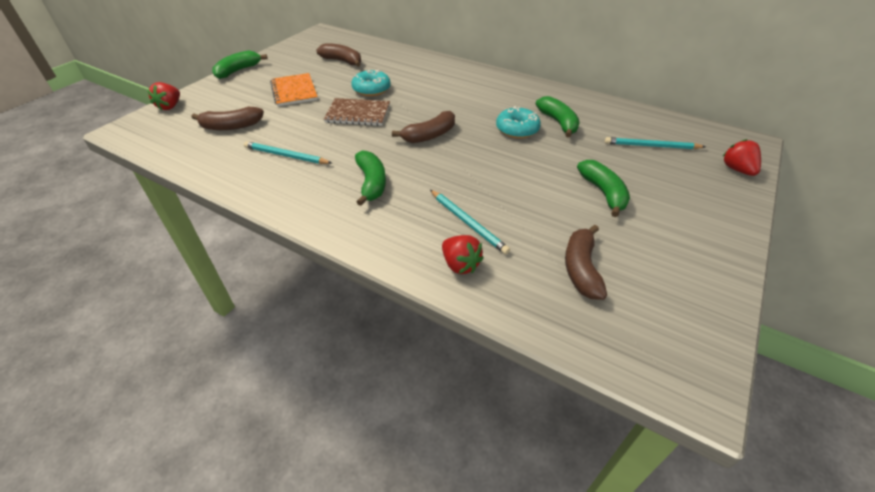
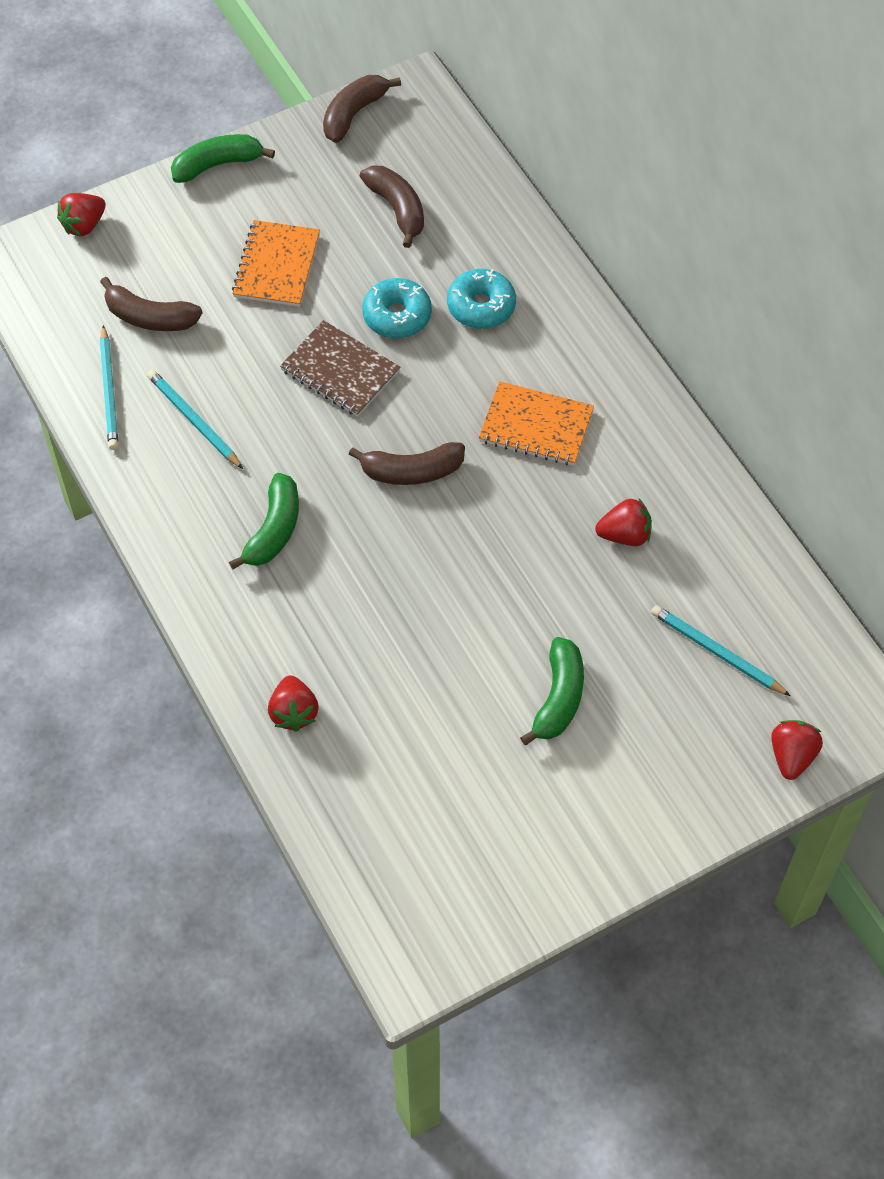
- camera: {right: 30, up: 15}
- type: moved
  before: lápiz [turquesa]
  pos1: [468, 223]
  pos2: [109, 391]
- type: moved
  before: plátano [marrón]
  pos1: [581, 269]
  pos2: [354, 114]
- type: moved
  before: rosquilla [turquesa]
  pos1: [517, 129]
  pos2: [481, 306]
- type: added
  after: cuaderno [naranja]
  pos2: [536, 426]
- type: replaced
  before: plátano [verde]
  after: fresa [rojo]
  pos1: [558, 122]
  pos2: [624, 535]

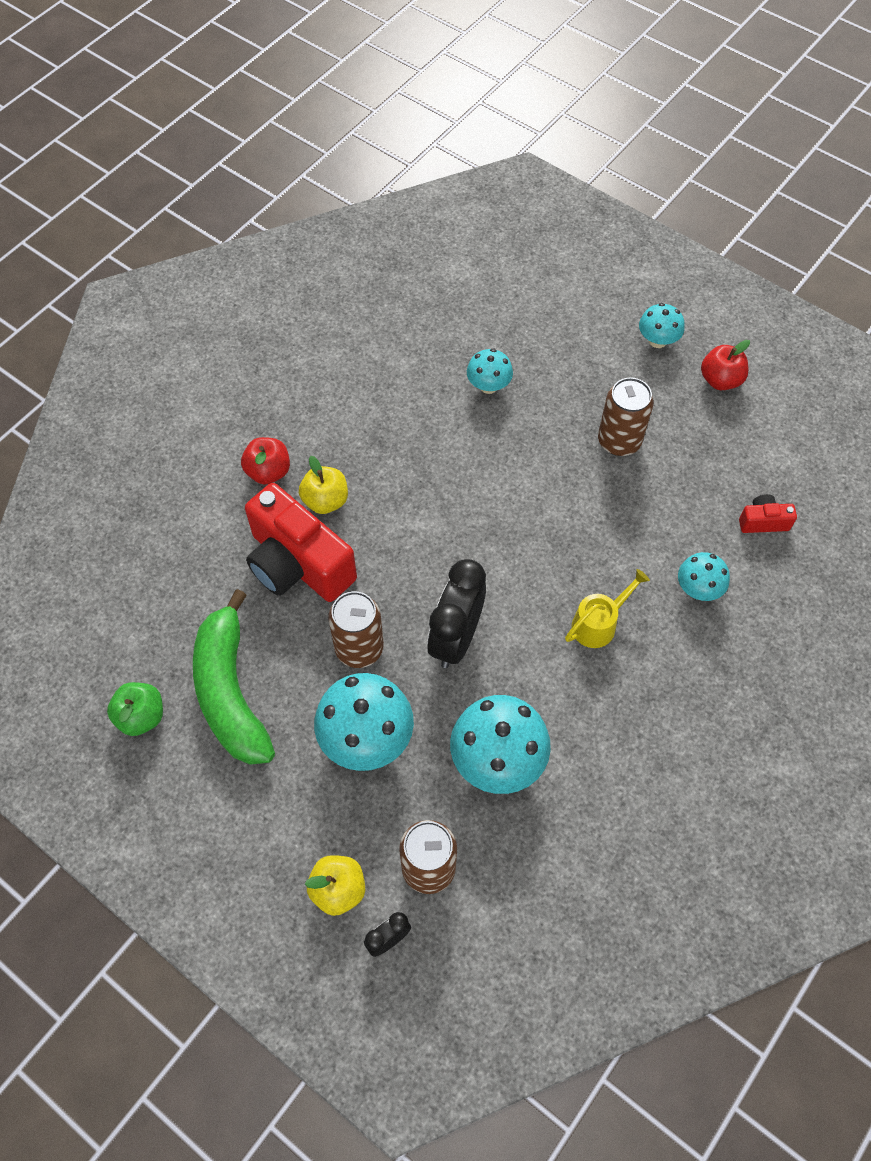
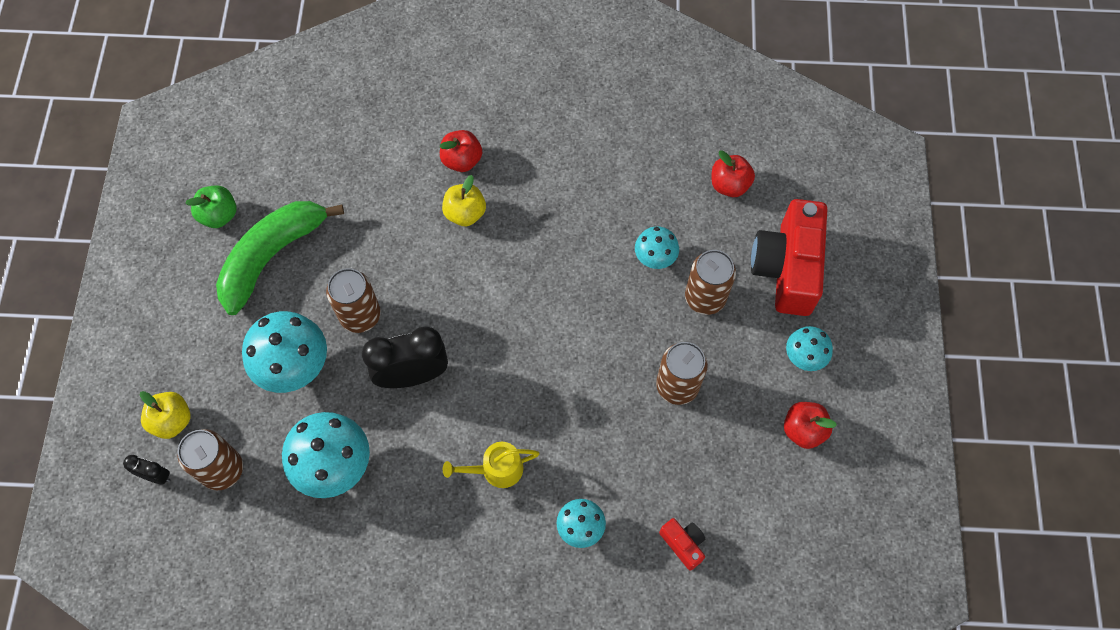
- camera: {right: 55, up: 5}
- type: turned
  before: regadera [amarillo]
  pos1: [599, 623]
  pos2: [496, 469]
  turn: 150
- type: added
  after: lata [marrón]
  pos2: [705, 297]
- type: added
  after: manzana [rojo]
  pos2: [729, 185]
- type: moved
  before: cámara [rojo]
  pos1: [298, 564]
  pos2: [787, 268]

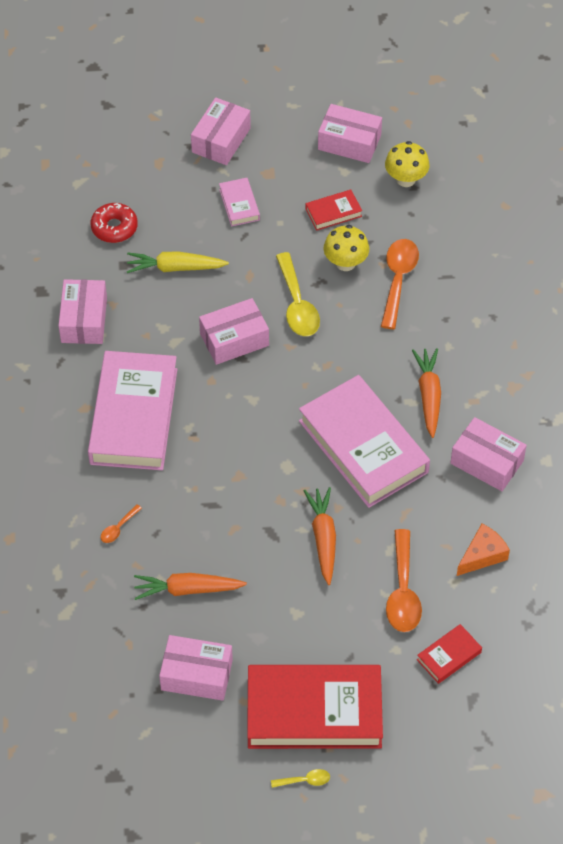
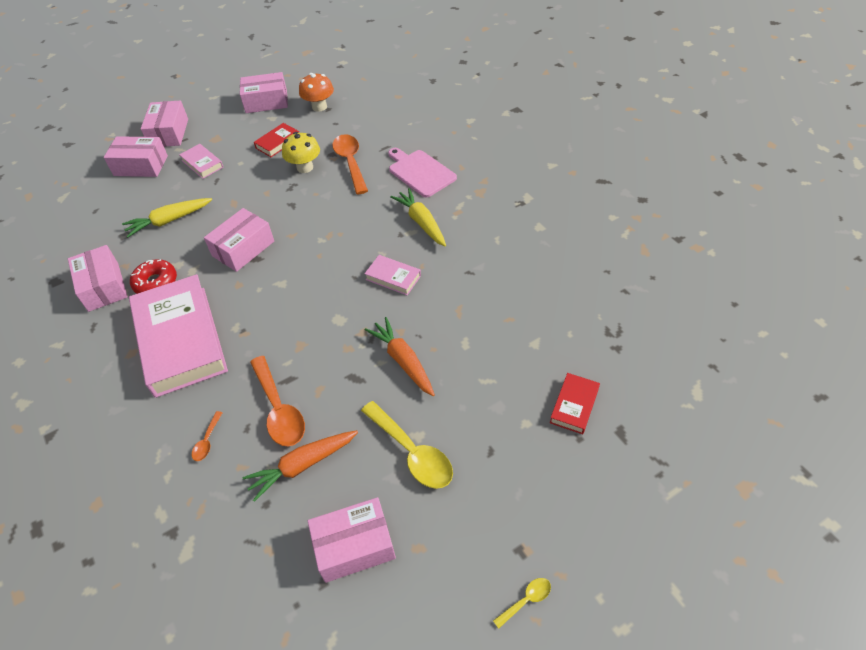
- camera: {right: -25, up: -5}
- type: moved
  before: caja [rosa]
  pos1: [486, 462]
  pos2: [141, 166]
- type: moved
  before: rosquilla [rojo]
  pos1: [114, 227]
  pos2: [156, 282]
- type: moved
  before: cuchara [naranja]
  pos1: [403, 591]
  pos2: [279, 410]
- type: recoloured
  before: seta [amarillo]
  after: seta [naranja]
  pos1: [406, 179]
  pos2: [319, 107]
- type: moved
  before: cuchara [amarillo]
  pos1: [297, 304]
  pos2: [412, 452]
- type: resized
  before: libro [rosa]
  pos1: [363, 446]
  pos2: [393, 277]
  scale: 0.43
- type: added
  after: tabla de cortar [rosa]
  pos2: [420, 172]
- type: recoloured
  before: zanahoria [naranja]
  after: zanahoria [amarillo]
  pos1: [428, 395]
  pos2: [421, 222]
- type: removed
  before: libro [rojo]
  pos1: [314, 711]
- type: removed
  before: queso [naranja]
  pos1: [482, 555]

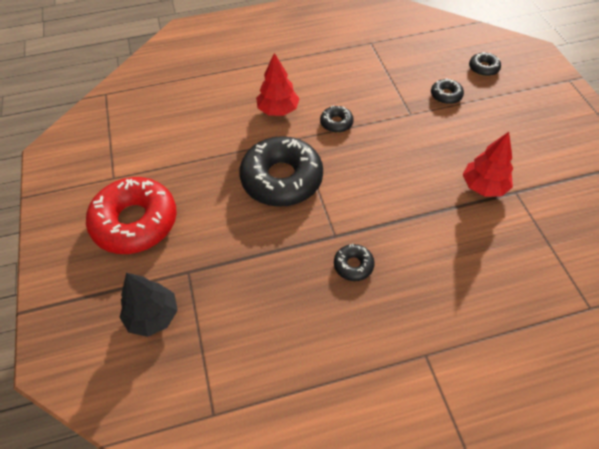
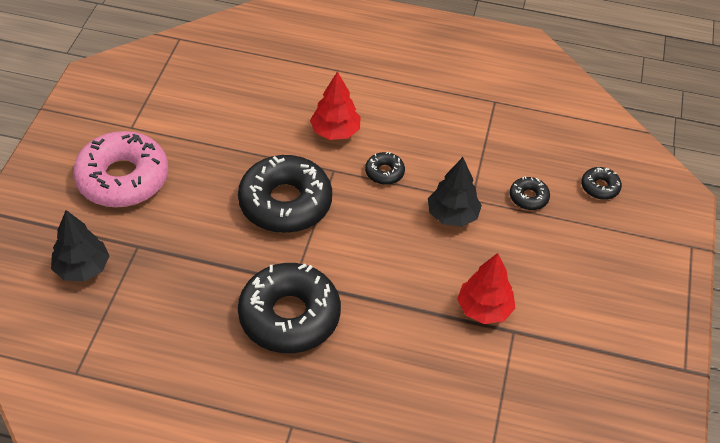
- camera: {right: 25, up: -5}
- type: recoloured
  before: rosquilla [rojo]
  after: rosquilla [rosa]
  pos1: [135, 222]
  pos2: [123, 178]
- type: resized
  before: rosquilla [negro]
  pos1: [353, 265]
  pos2: [289, 316]
  scale: 2.29
- type: added
  after: árbol [negro]
  pos2: [452, 215]

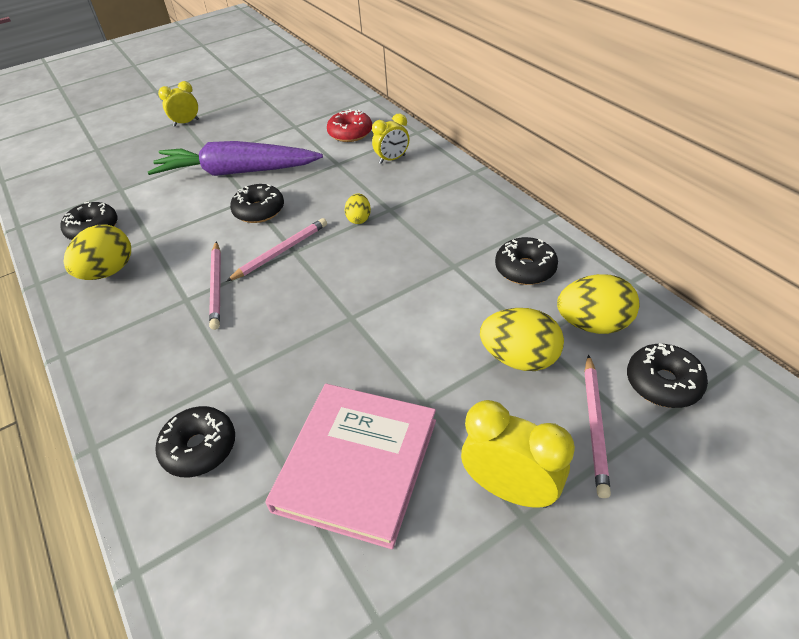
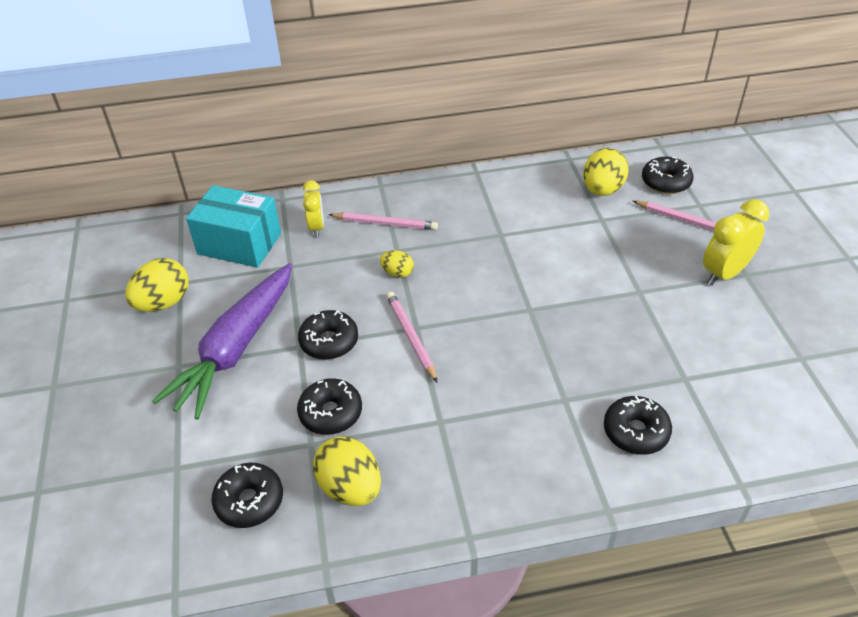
- camera: {right: -70, up: 0}
- type: moved
  before: huevo [amarillo]
  pos1: [519, 358]
  pos2: [163, 303]
- type: replaced
  before: rosquilla [rojo]
  after: caja [turquesa]
  pos1: [350, 133]
  pos2: [239, 244]
- type: moved
  before: rosquilla [negro]
  pos1: [525, 269]
  pos2: [330, 413]
- type: moved
  before: lápiz [rosa]
  pos1: [216, 286]
  pos2: [385, 223]
- type: removed
  before: despertador [amarillo]
  pos1: [186, 123]
- type: removed
  before: libro [rosa]
  pos1: [357, 464]

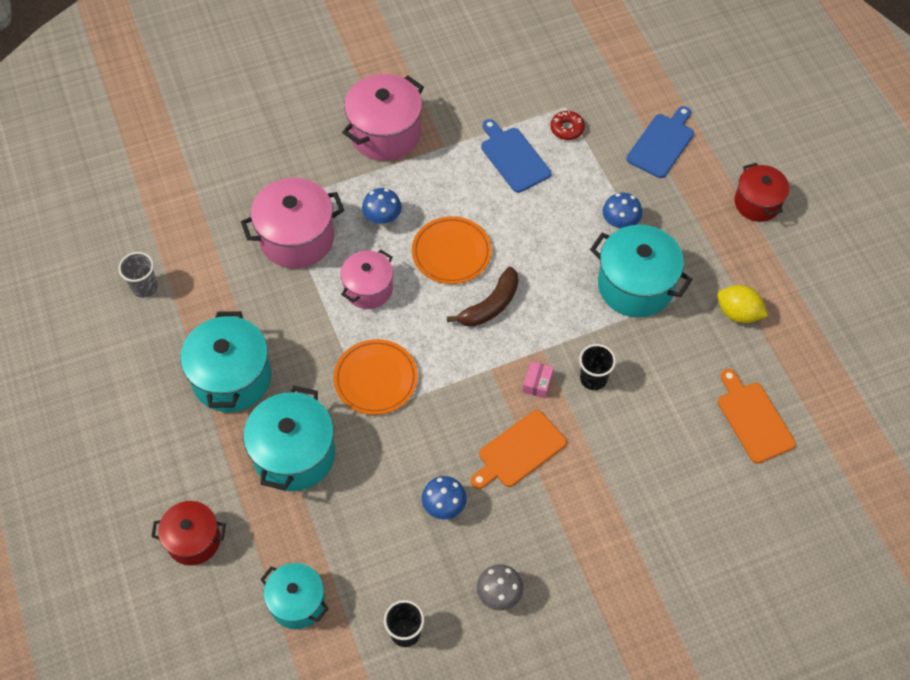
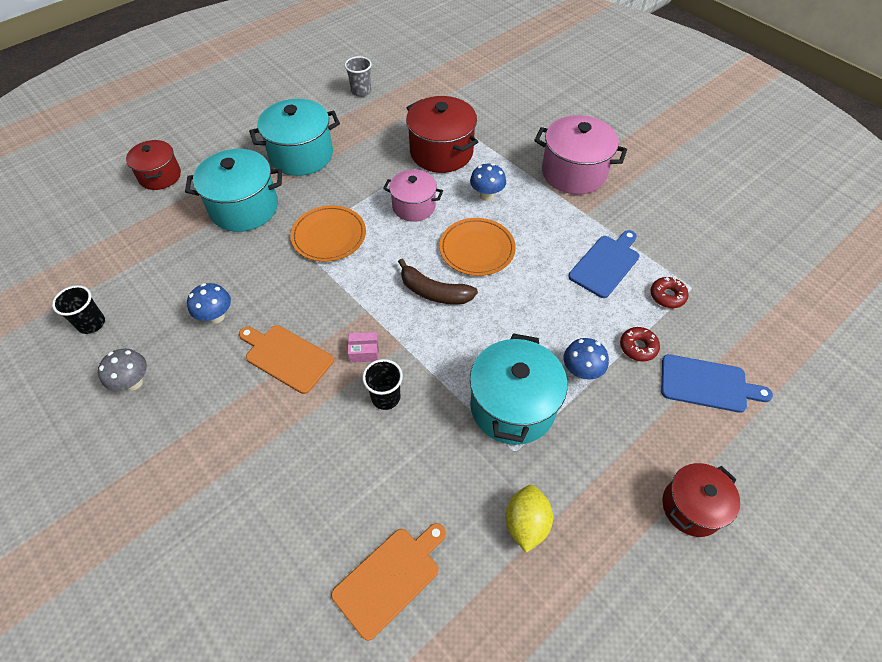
- camera: {right: 70, up: -5}
- type: recoloured
  before: olla [rosa]
  after: olla [rojo]
  pos1: [297, 238]
  pos2: [441, 152]
- type: added
  after: rosquilla [rojo]
  pos2: [638, 347]
- type: removed
  before: olla [turquesa]
  pos1: [297, 602]

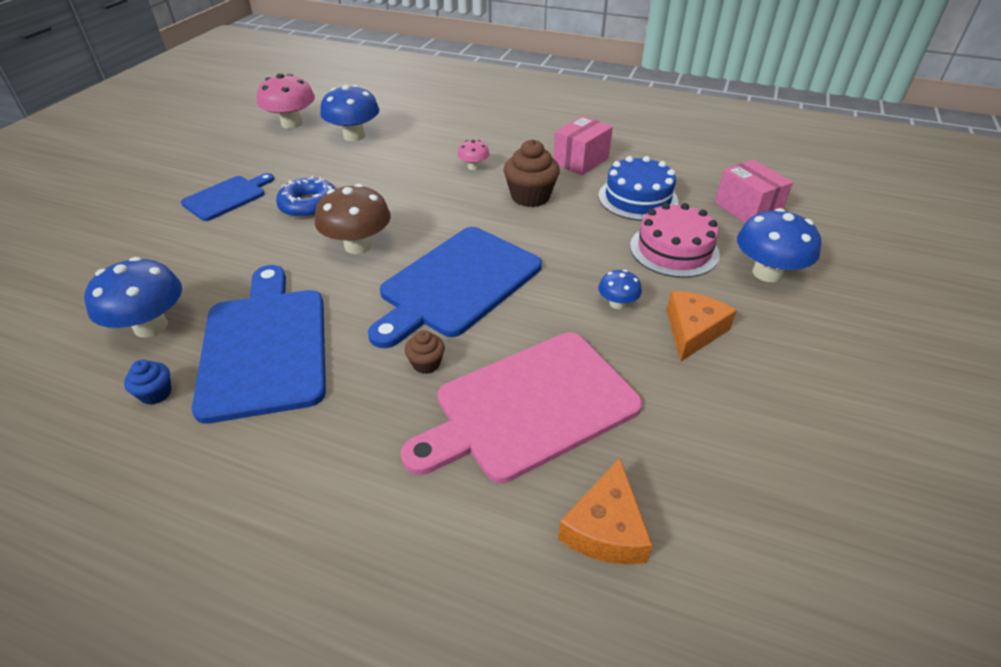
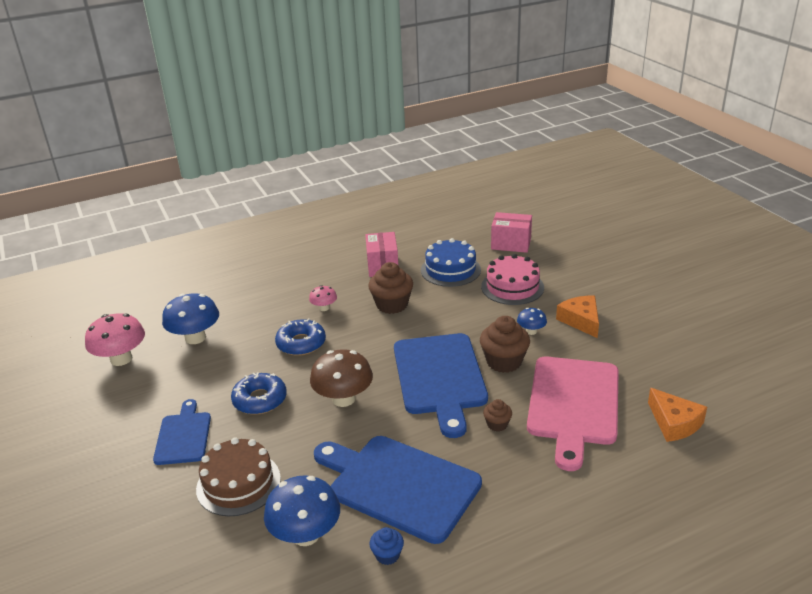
- camera: {right: -45, up: -10}
- type: added
  after: tarta [marrón]
  pos2: [238, 483]
- type: added
  after: rosquilla [azul]
  pos2: [301, 343]
- type: added
  after: magdalena [marrón]
  pos2: [504, 362]
- type: removed
  before: seta [azul]
  pos1: [767, 273]

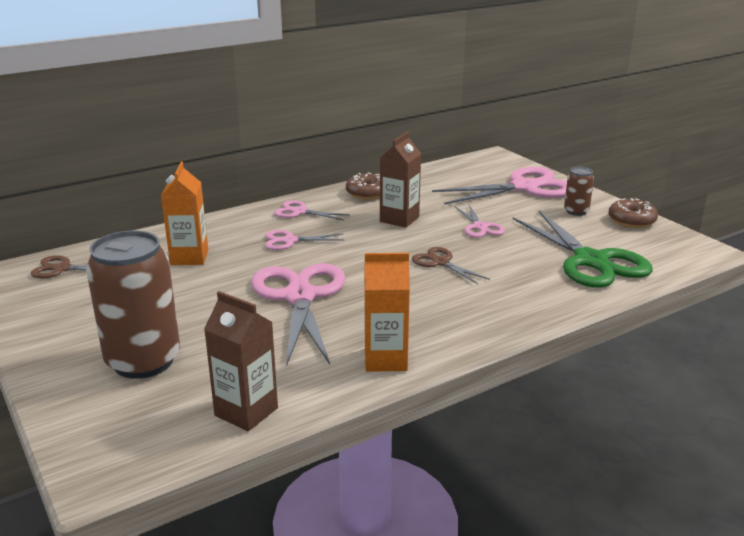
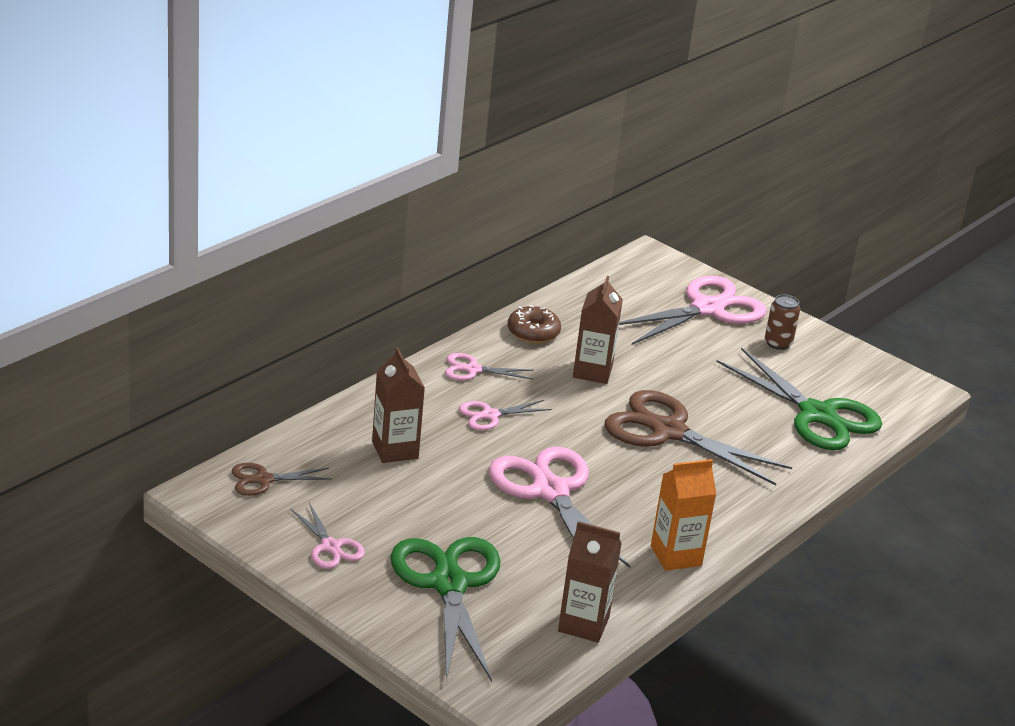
- camera: {right: -20, up: 5}
- type: moved
  before: tijeras [rosa]
  pos1: [480, 227]
  pos2: [331, 547]
- type: recoloured
  before: cartón de leche [naranja]
  after: cartón de leche [marrón]
  pos1: [189, 257]
  pos2: [395, 450]
- type: replaced
  before: lata [marrón]
  after: tijeras [verde]
  pos1: [143, 361]
  pos2: [449, 584]
- type: resized
  before: tijeras [marrón]
  pos1: [440, 262]
  pos2: [668, 431]
  scale: 2.02
- type: removed
  before: rosquilla [marrón]
  pos1: [631, 220]

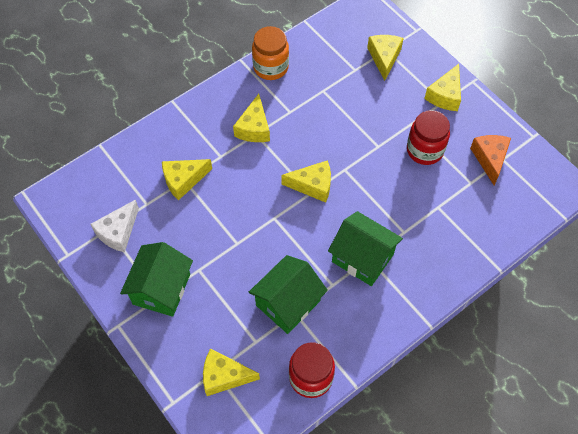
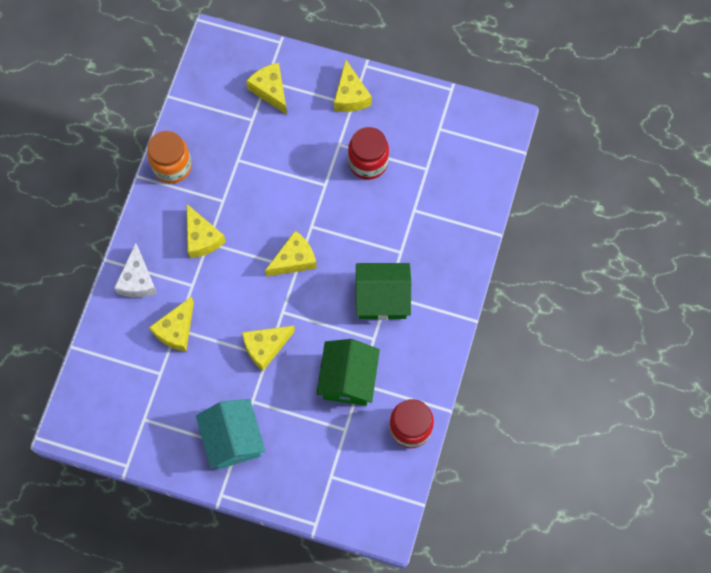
- camera: {right: -35, up: 10}
- type: moved
  before: queso [blanco]
  pos1: [118, 232]
  pos2: [137, 280]
- type: recoloured
  before: casa [verde]
  after: casa [turquesa]
  pos1: [161, 289]
  pos2: [233, 439]
- type: moved
  before: queso [amarillo]
  pos1: [224, 376]
  pos2: [265, 347]
- type: removed
  before: queso [naranja]
  pos1: [490, 159]

